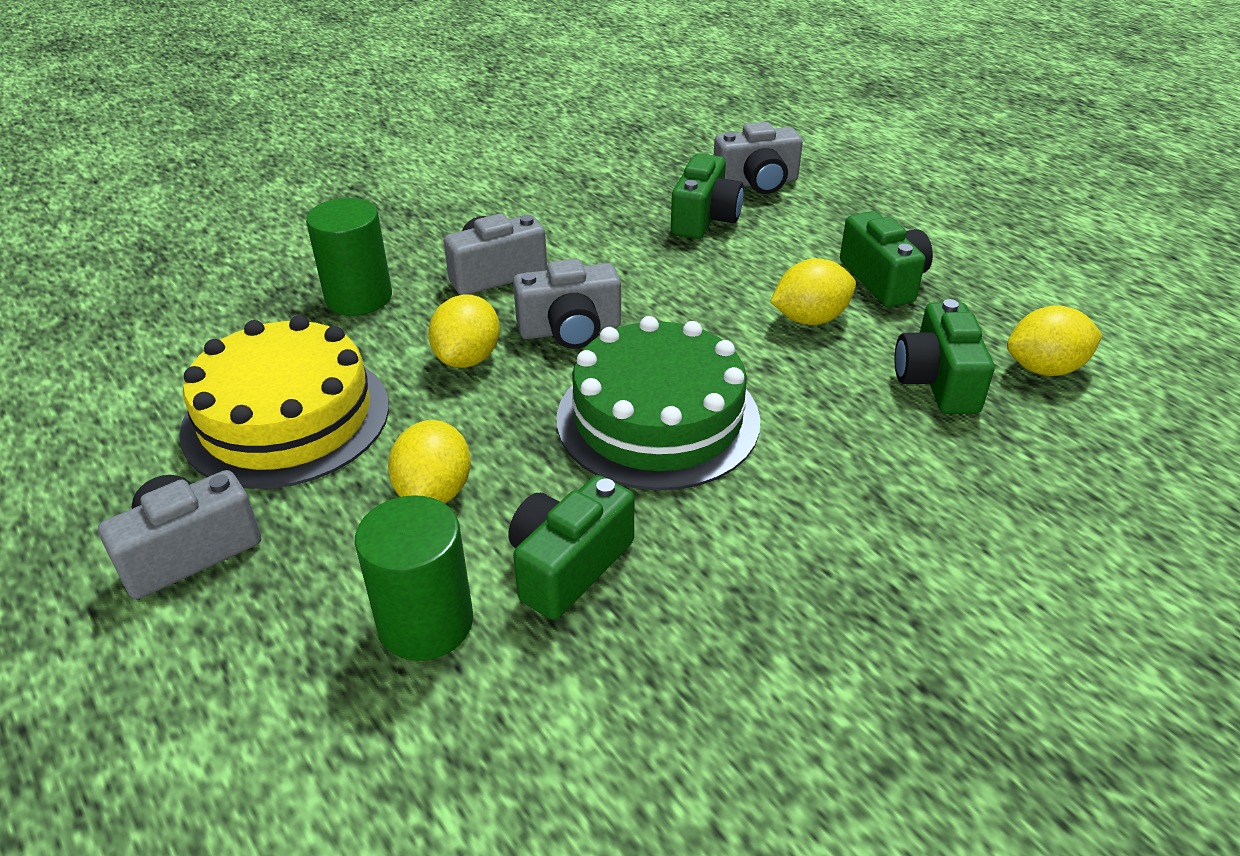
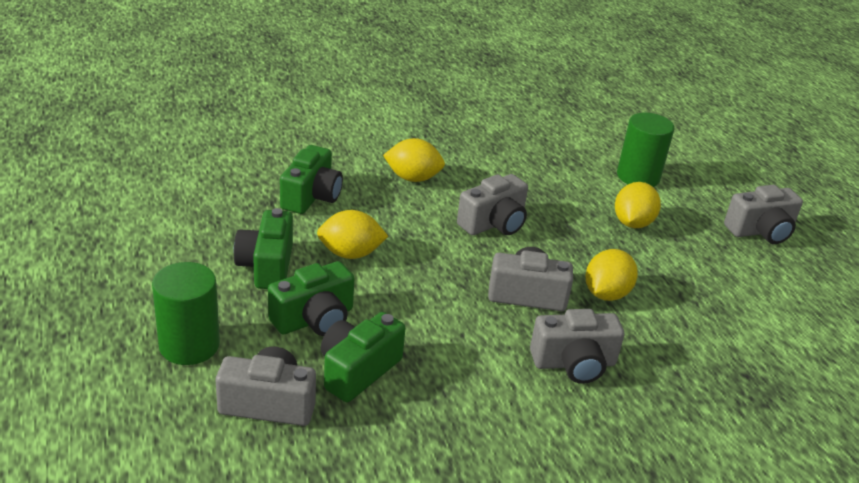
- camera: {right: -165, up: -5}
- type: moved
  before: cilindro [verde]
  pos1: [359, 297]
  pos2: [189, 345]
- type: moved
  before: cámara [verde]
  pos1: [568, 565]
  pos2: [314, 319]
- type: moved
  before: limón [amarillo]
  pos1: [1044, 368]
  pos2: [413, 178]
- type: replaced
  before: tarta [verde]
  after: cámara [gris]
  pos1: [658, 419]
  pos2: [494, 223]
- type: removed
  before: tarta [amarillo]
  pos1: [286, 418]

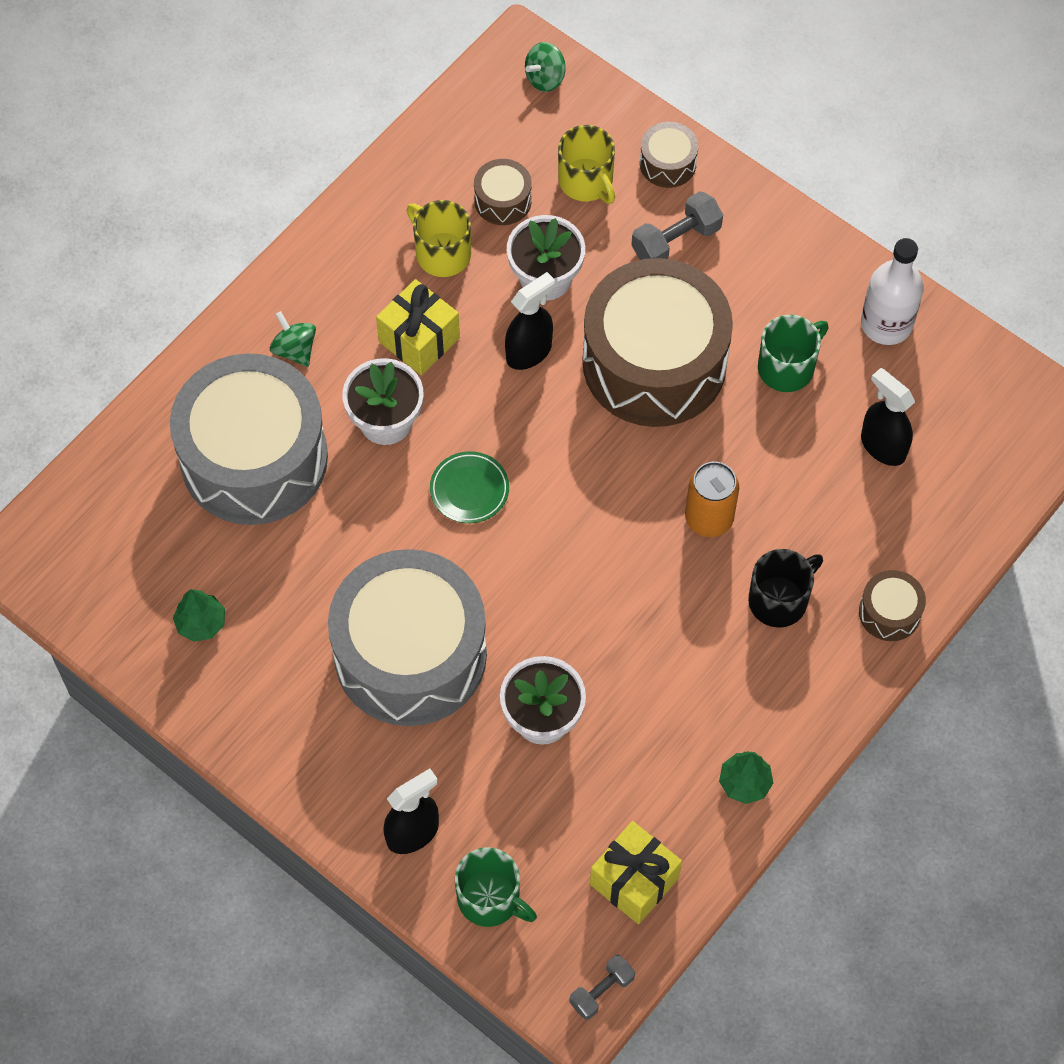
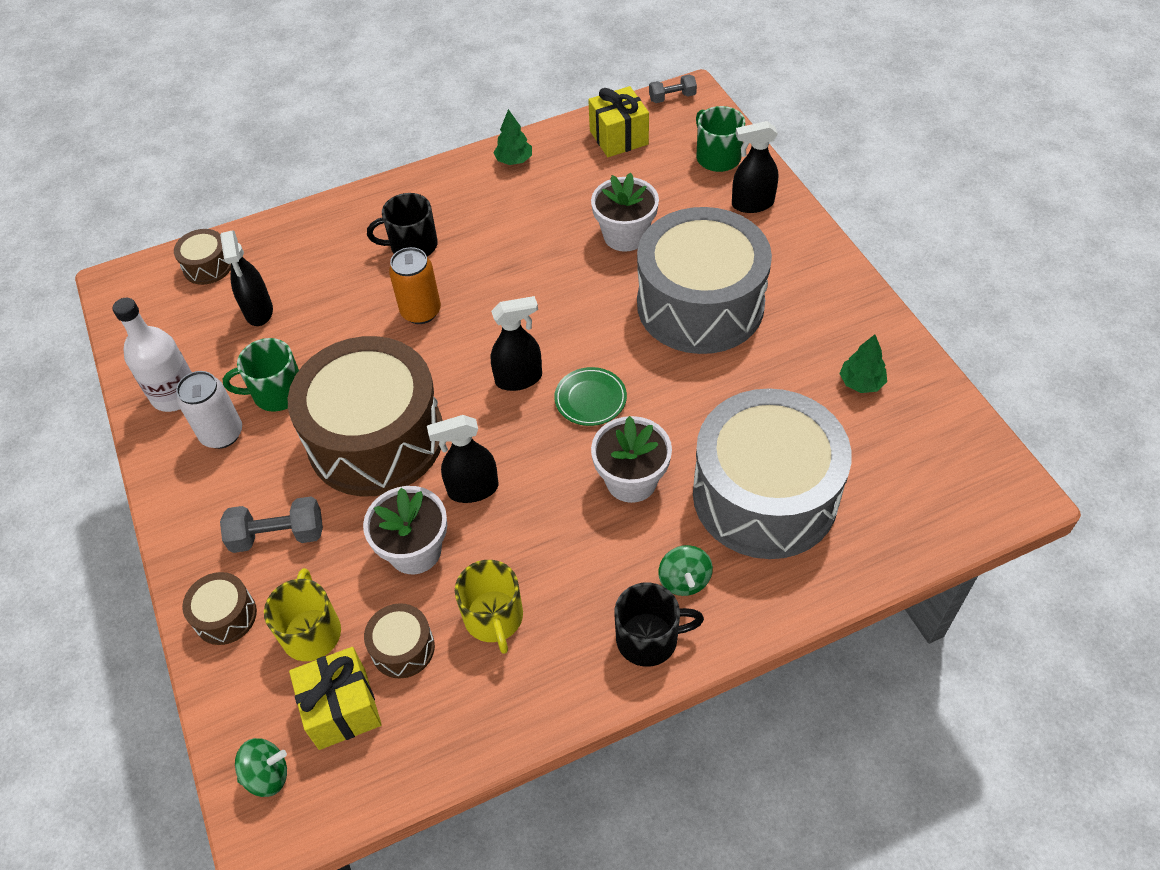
- camera: {right: -150, up: -10}
- type: moved
  before: tambor [marrón]
  pos1: [889, 612]
  pos2: [208, 266]
- type: added
  after: lata [blanco]
  pos2: [222, 434]
- type: moved
  before: regalo [amarillo]
  pos1: [419, 340]
  pos2: [342, 708]
- type: added
  after: pulverizador [negro]
  pos2: [519, 379]
- type: added
  after: taza [negro]
  pos2: [649, 639]

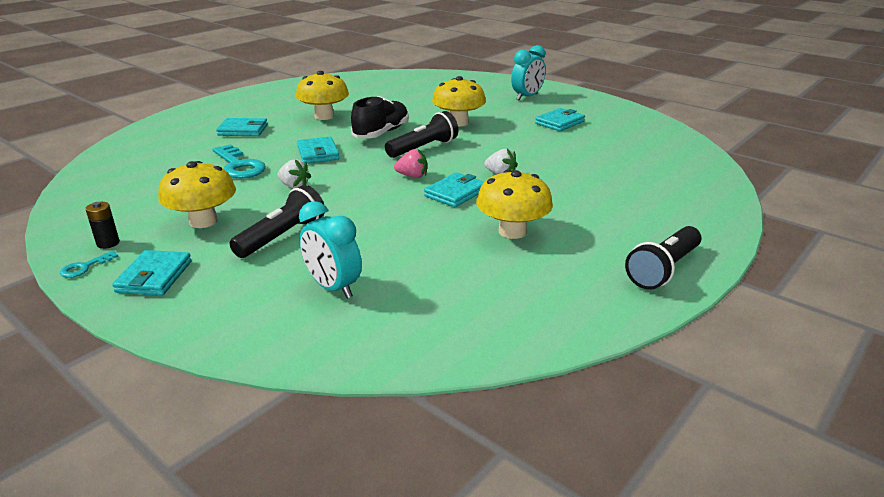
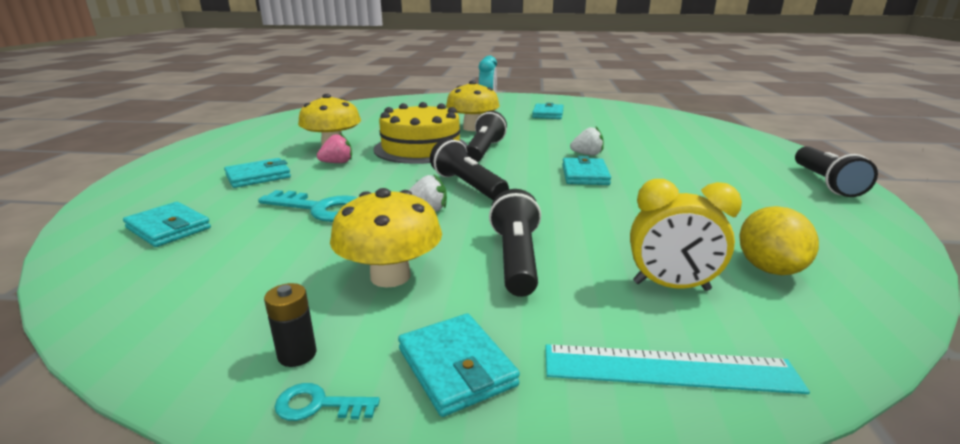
- camera: {right: -35, up: -5}
- type: moved
  before: cartera [turquesa]
  pos1: [318, 153]
  pos2: [168, 228]
- type: turned
  before: llave [turquesa]
  pos1: [85, 267]
  pos2: [319, 405]
  turn: 90
- type: moved
  before: fresa [rosa]
  pos1: [412, 176]
  pos2: [337, 163]
- type: replaced
  before: zapato [negro]
  after: tarta [amarillo]
  pos1: [381, 133]
  pos2: [421, 148]
- type: added
  after: lámpara de mano [negro]
  pos2: [468, 186]
- type: added
  after: regla [turquesa]
  pos2: [669, 369]
- type: recoloured
  before: despertador [turquesa]
  after: despertador [amarillo]
  pos1: [333, 287]
  pos2: [671, 286]
- type: added
  after: limón [amarillo]
  pos2: [769, 268]
- type: removed
  before: seta [amarillo]
  pos1: [512, 231]

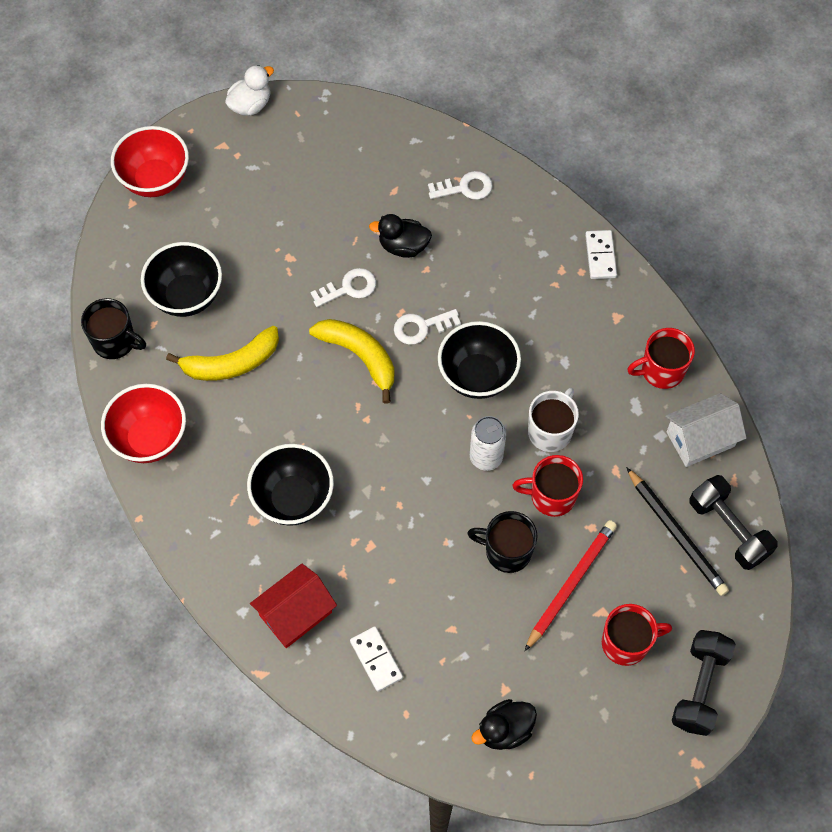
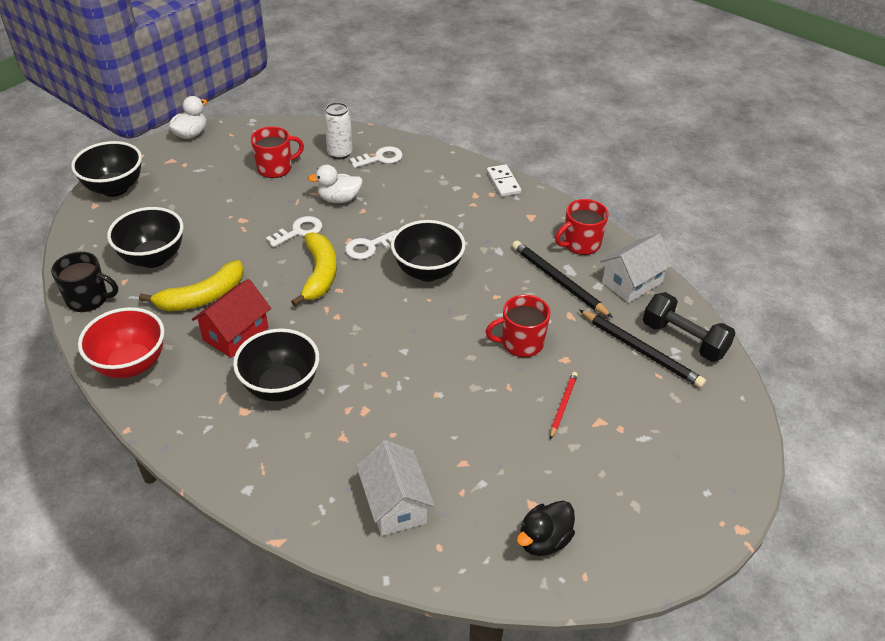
- camera: {right: -15, up: -20}
- type: recoloured
  before: cuenco [rojo]
  after: cuenco [negro]
  pos1: [155, 180]
  pos2: [114, 188]
- type: moved
  before: casa [rojo]
  pos1: [295, 614]
  pos2: [236, 334]
- type: moved
  before: taza [rojo]
  pos1: [626, 643]
  pos2: [275, 168]
- type: turned
  before: plátano [amarillo]
  pos1: [360, 356]
  pos2: [319, 274]
  turn: 60
- type: recoloured
  before: pato [negro]
  after: pato [blanco]
  pos1: [403, 246]
  pos2: [339, 199]
- type: moved
  before: lata [blanco]
  pos1: [486, 457]
  pos2: [340, 153]
- type: replaced
  before: ficha de dominó [blanco]
  after: casa [blanco]
  pos1: [376, 659]
  pos2: [395, 504]
- type: added
  after: lápiz [negro]
  pos2: [558, 281]
- type: resized
  before: lápiz [rojo]
  pos1: [571, 584]
  pos2: [563, 405]
  scale: 0.58
- type: removed
  before: taza [negro]
  pos1: [507, 551]
- type: removed
  before: taza [blanco]
  pos1: [550, 431]
- type: removed
  before: mancuerna [negro]
  pos1: [699, 688]

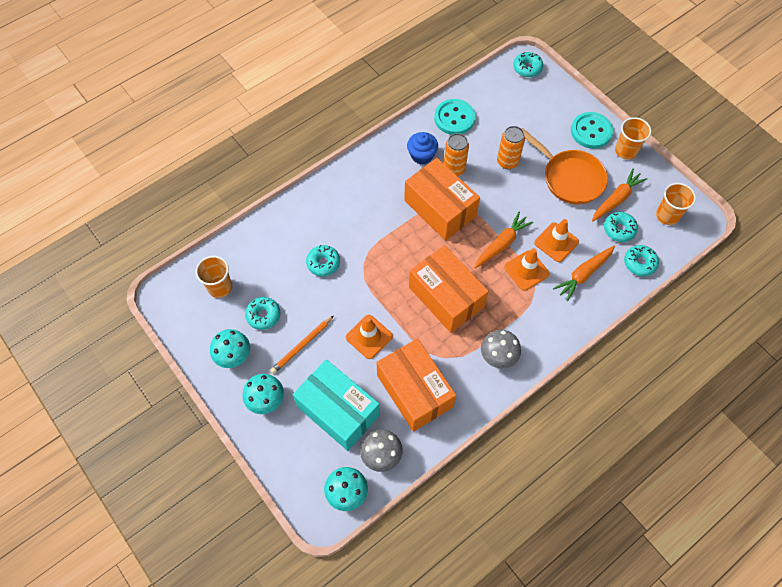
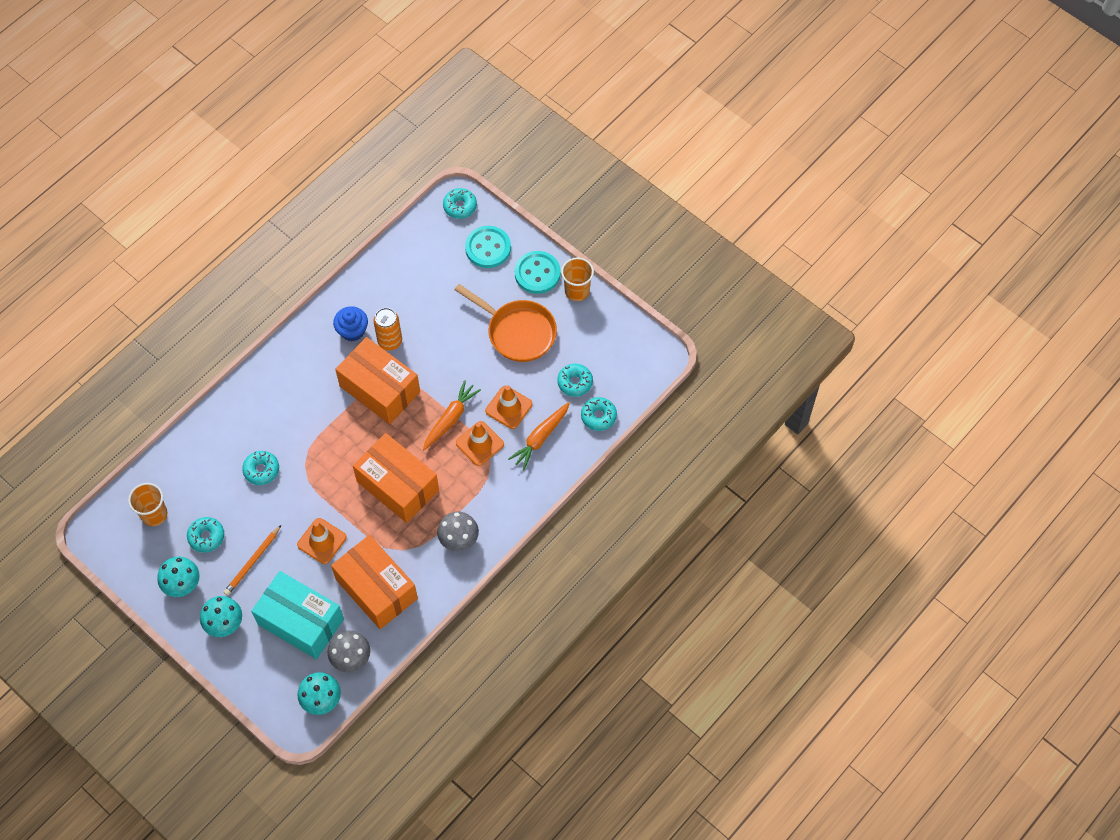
- camera: {right: -10, up: 0}
- type: moved
  before: botón [turquesa]
  pos1: [454, 118]
  pos2: [488, 248]
- type: removed
  before: lata [naranja]
  pos1: [507, 162]
- type: removed
  before: zanahoria [naranja]
  pos1: [616, 199]
- type: removed
  before: vaso [naranja]
  pos1: [667, 215]

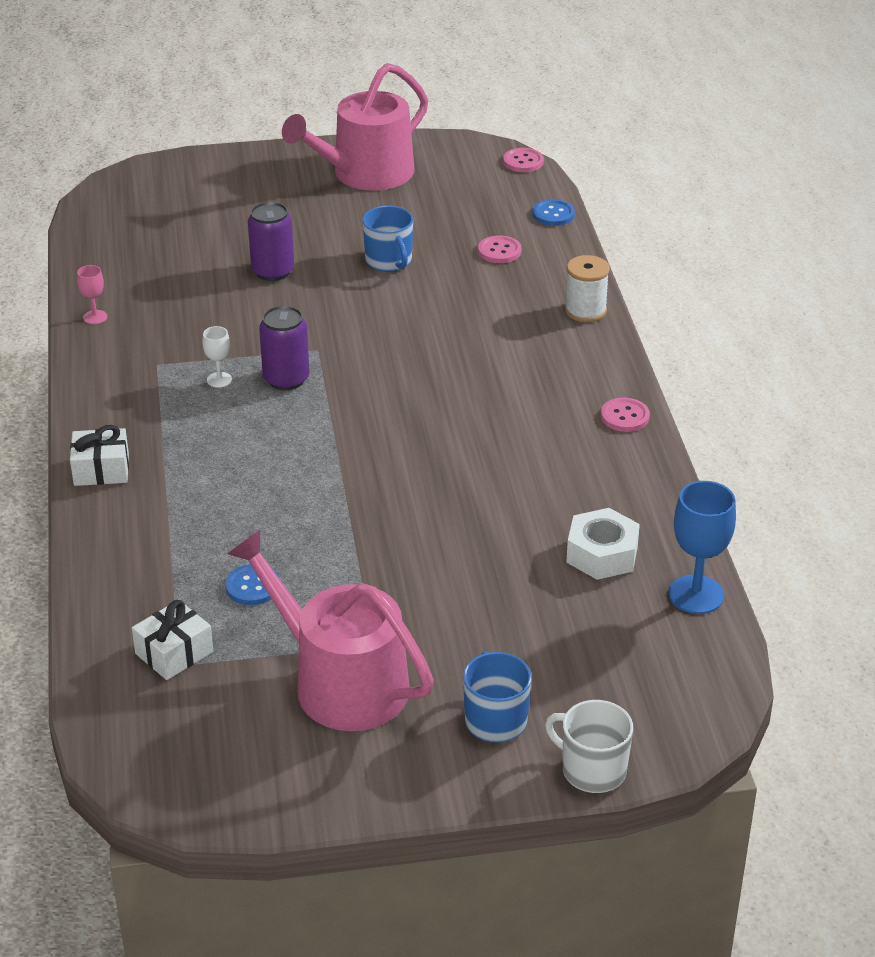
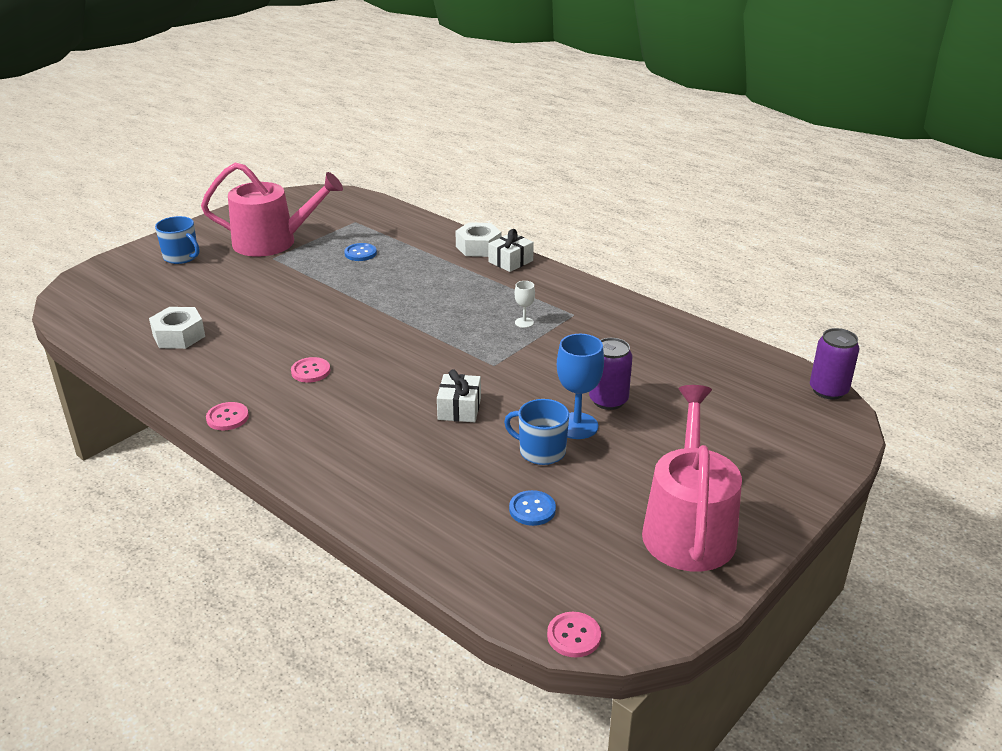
- camera: {right: 140, up: -5}
- type: moved
  before: botón [rosa]
  pos1: [499, 251]
  pos2: [310, 371]
- type: moved
  before: regalo [blanco]
  pos1: [174, 653]
  pos2: [459, 408]
- type: added
  after: tuerca [blanco]
  pos2: [478, 247]
- type: moved
  before: botón [azul]
  pos1: [553, 214]
  pos2: [532, 509]
- type: moved
  before: copa [azul]
  pos1: [696, 594]
  pos2: [577, 426]
- type: moved
  before: lata [morado]
  pos1: [286, 379]
  pos2: [828, 390]
- type: removed
  before: copa [rosa]
  pos1: [95, 317]
- type: removed
  before: taza [blanco]
  pos1: [592, 770]
- type: removed
  before: carrete [blanco]
  pos1: [585, 311]

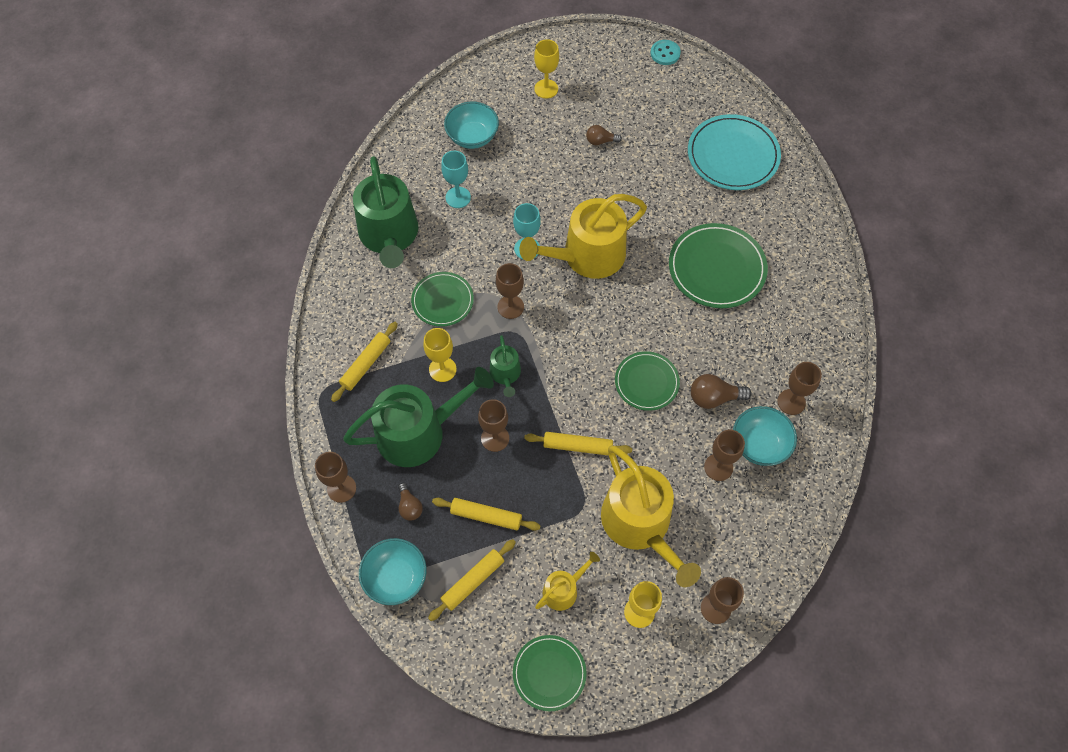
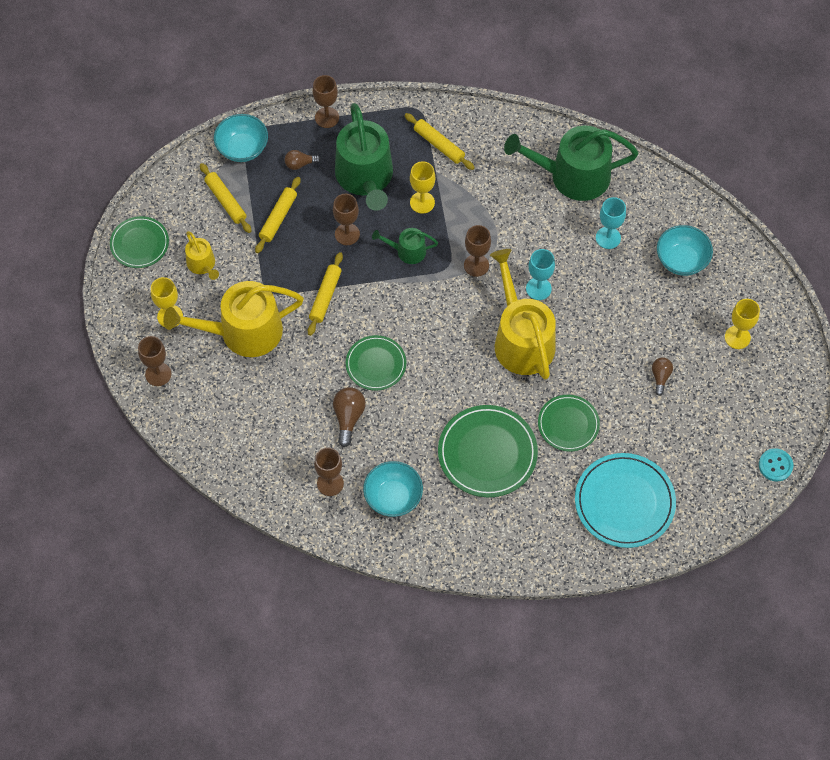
- camera: {right: 100, up: 0}
- type: moved
  before: cuenco [turquesa]
  pos1: [759, 444]
  pos2: [393, 497]
- type: moved
  before: plato [verde]
  pos1: [442, 300]
  pos2: [568, 424]
- type: removed
  before: copa [marrón]
  pos1: [718, 467]

